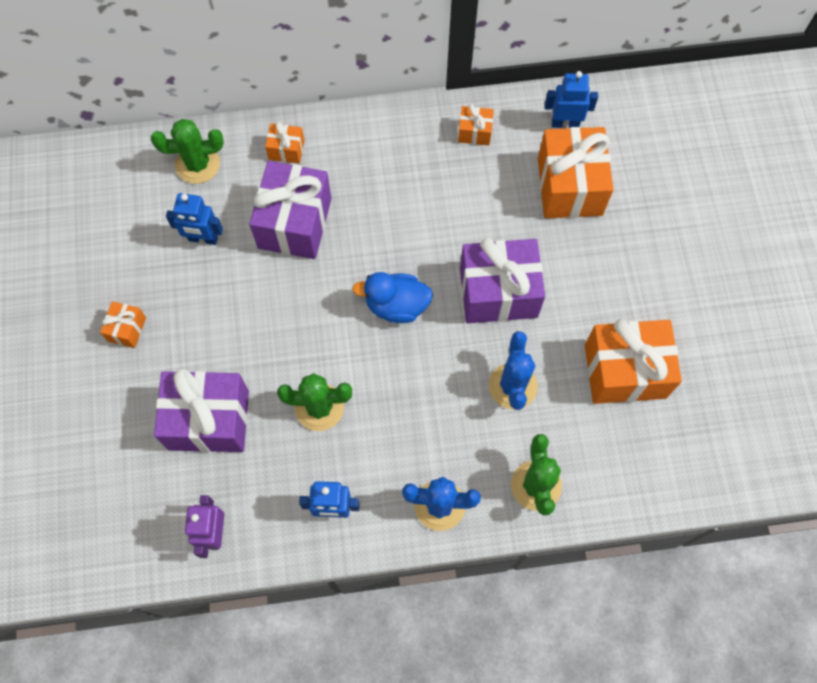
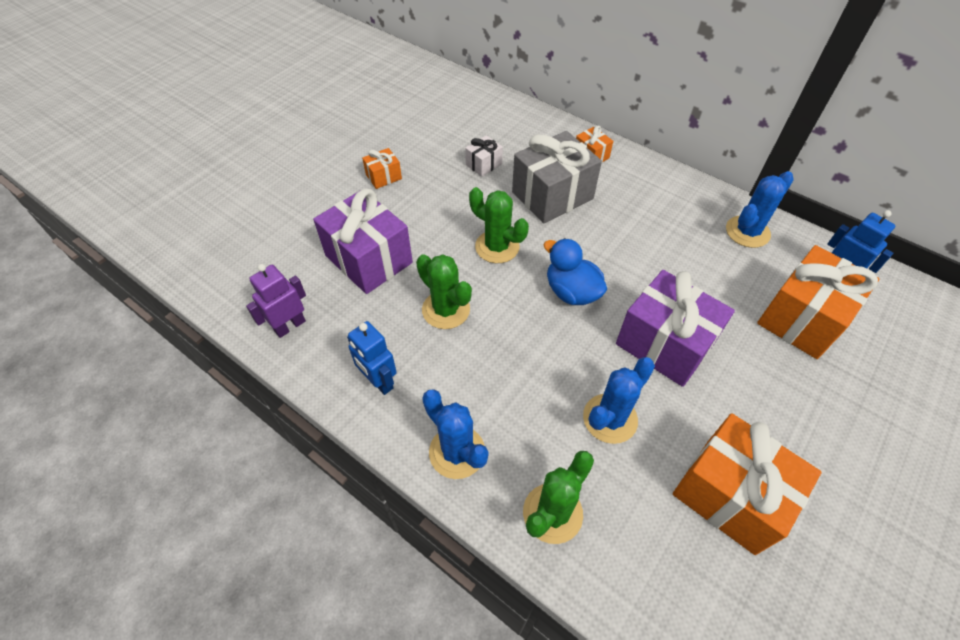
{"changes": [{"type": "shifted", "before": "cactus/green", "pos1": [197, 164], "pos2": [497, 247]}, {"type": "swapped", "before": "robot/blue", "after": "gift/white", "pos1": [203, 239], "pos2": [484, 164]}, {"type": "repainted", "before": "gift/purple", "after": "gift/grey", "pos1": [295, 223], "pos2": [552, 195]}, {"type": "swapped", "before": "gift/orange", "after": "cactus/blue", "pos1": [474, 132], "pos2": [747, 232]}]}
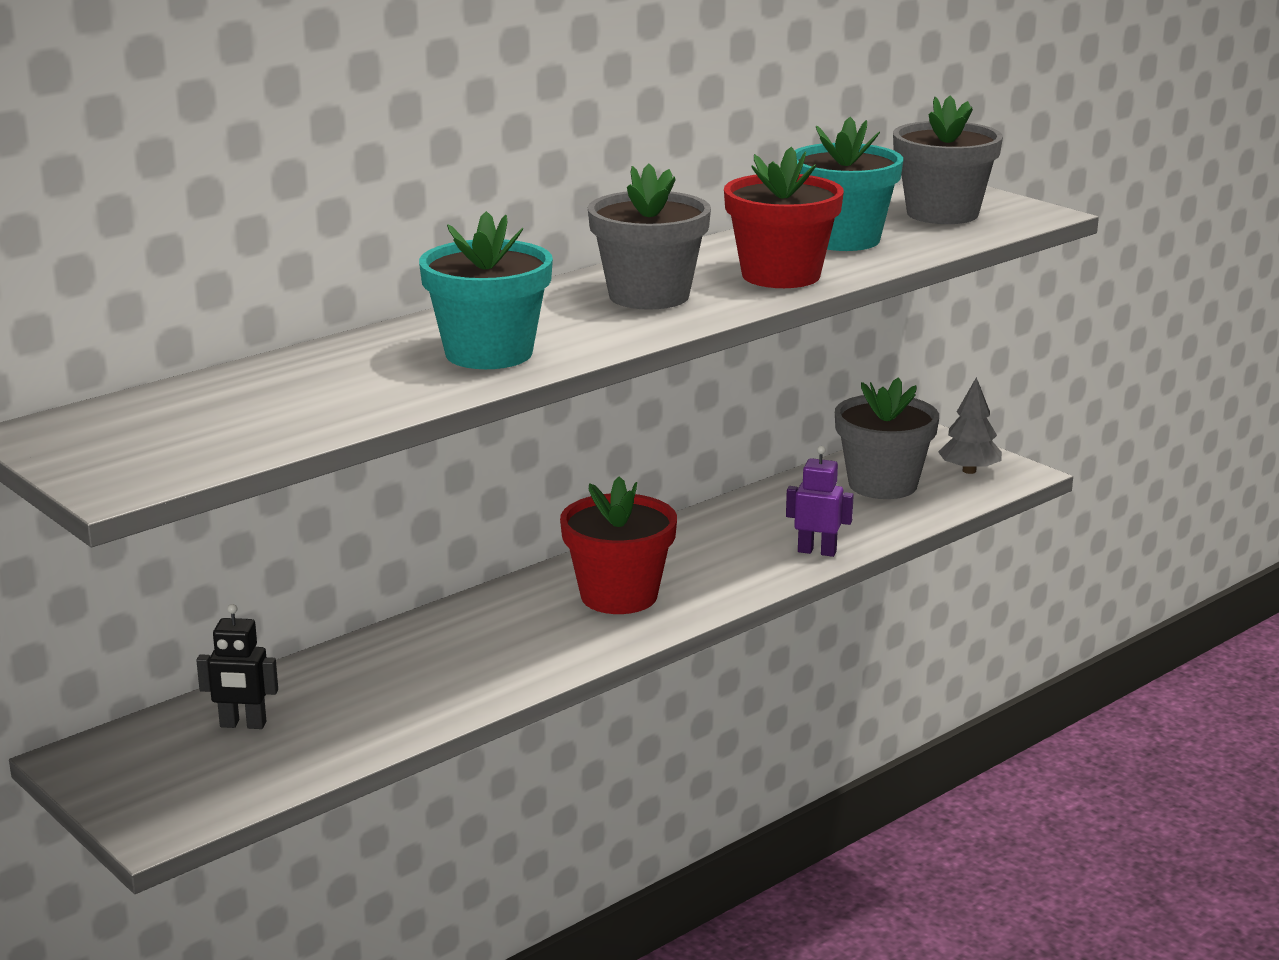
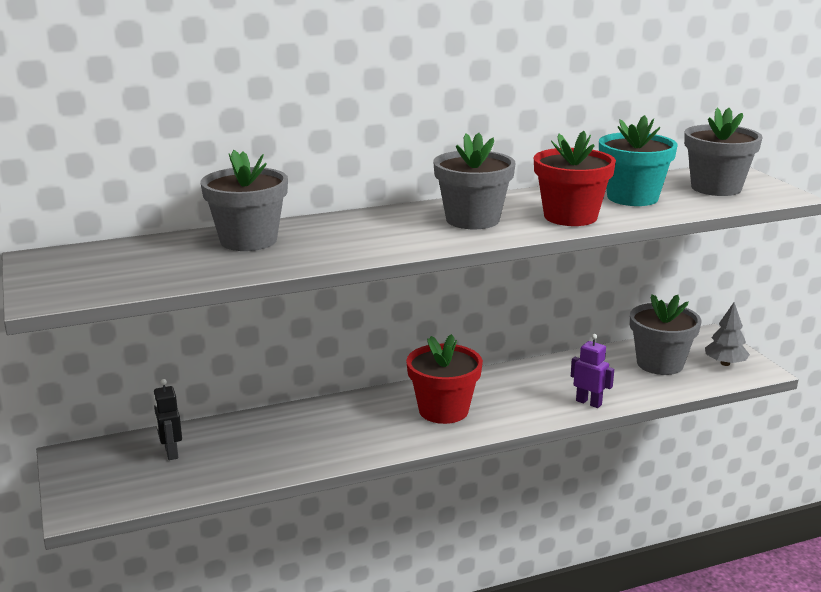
{"changes": [{"type": "rotated", "before": "robot/black", "pos1": [243, 725], "pos2": [171, 452], "turn": 45}, {"type": "gone", "before": "flower pot/turquoise", "pos1": [489, 353]}, {"type": "new", "after": "flower pot/grey", "pos2": [248, 240]}]}
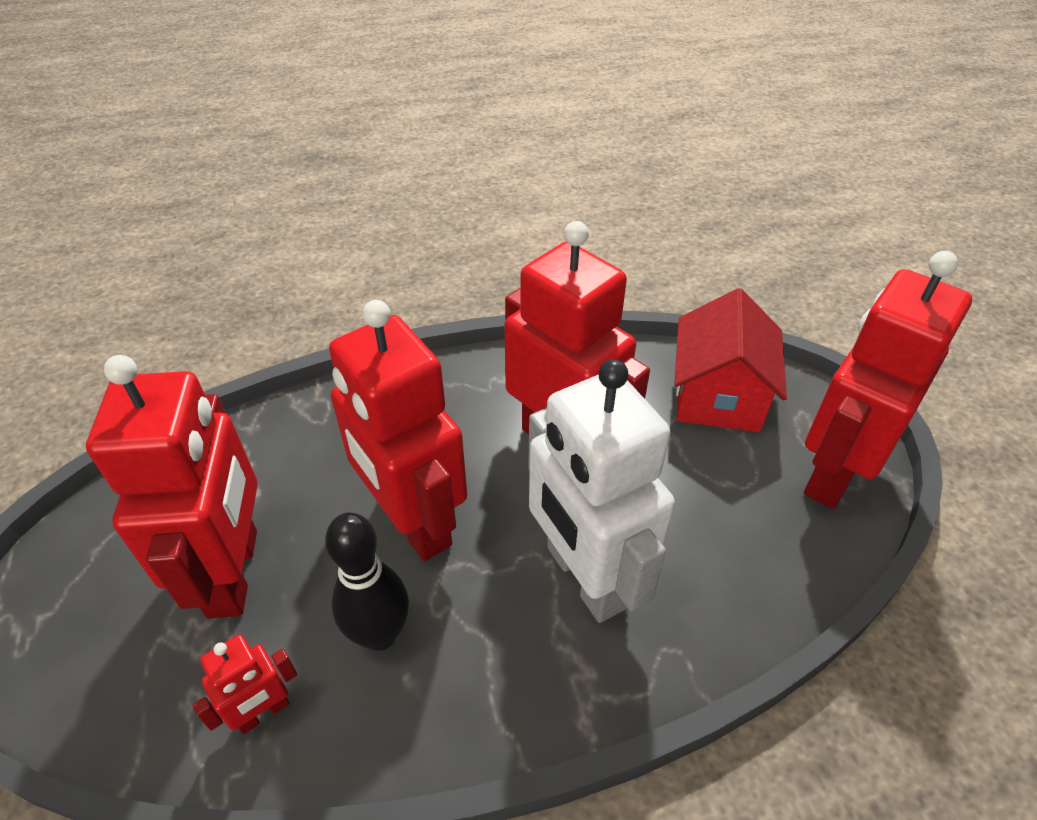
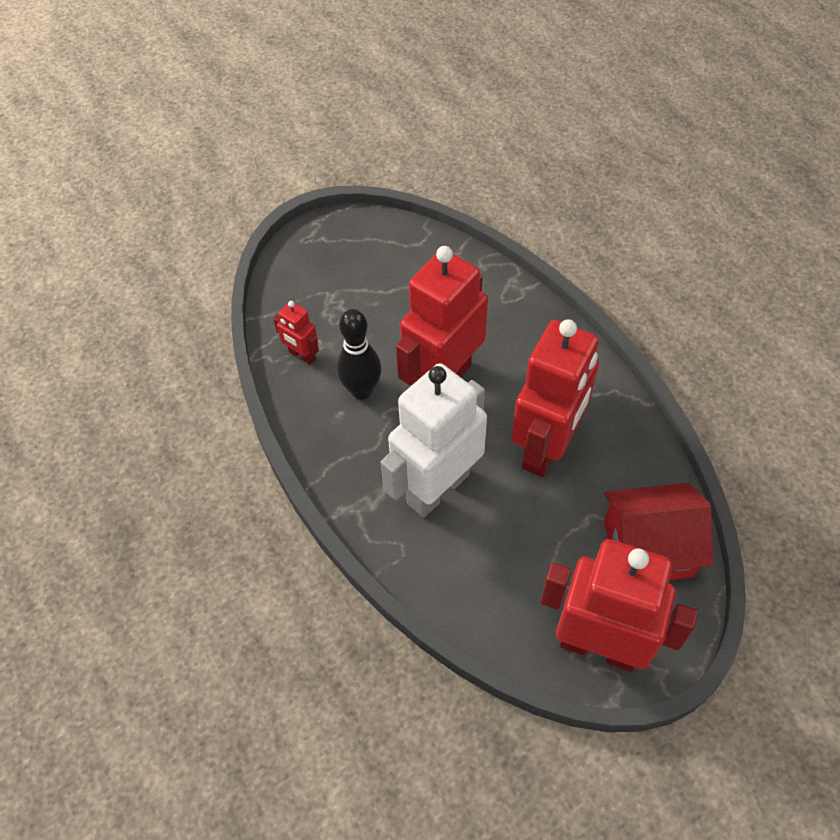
{"changes": [{"type": "gone", "before": "robot/red", "pos1": [234, 573]}]}
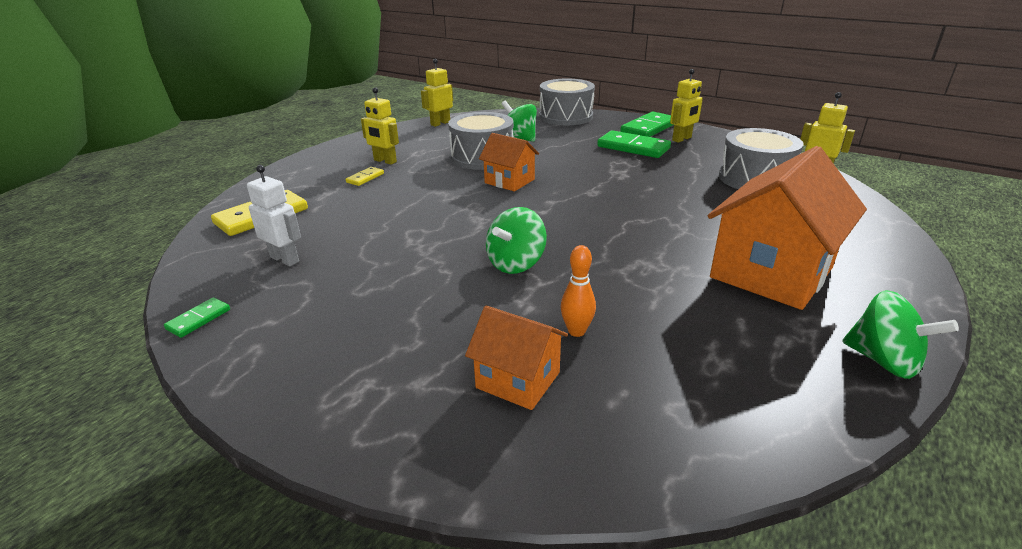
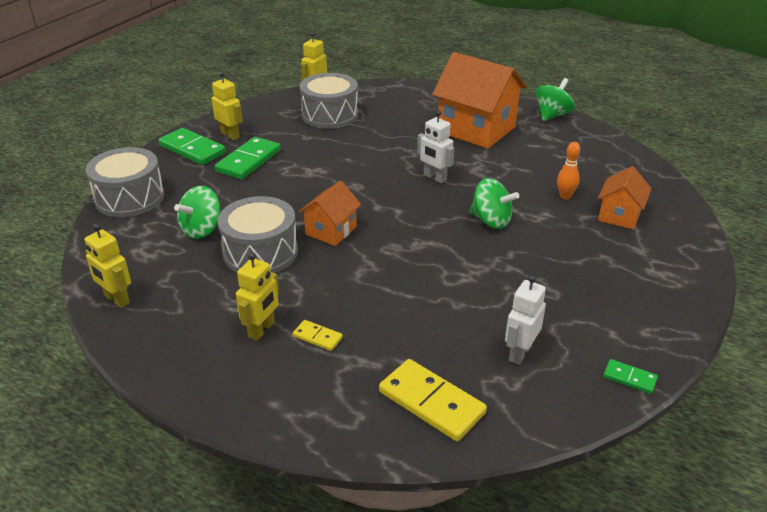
{"changes": [{"type": "new", "after": "robot/white", "pos2": [434, 177]}]}
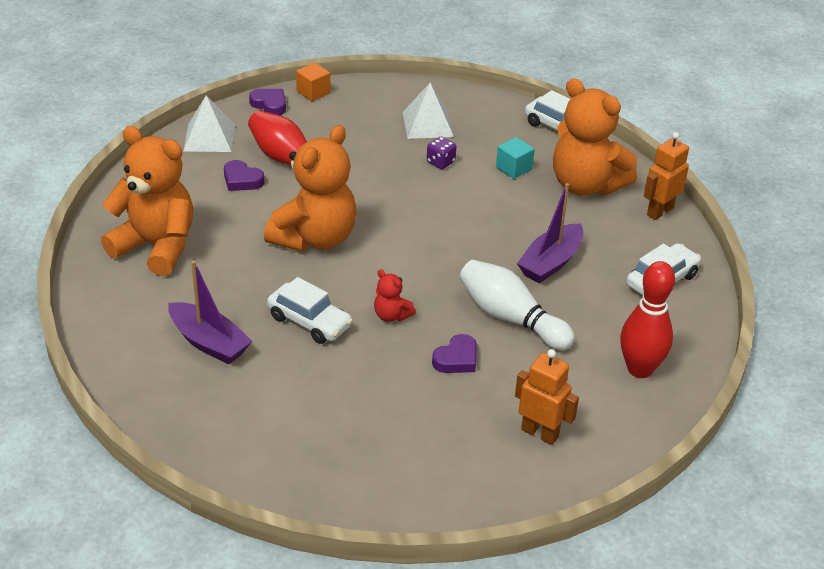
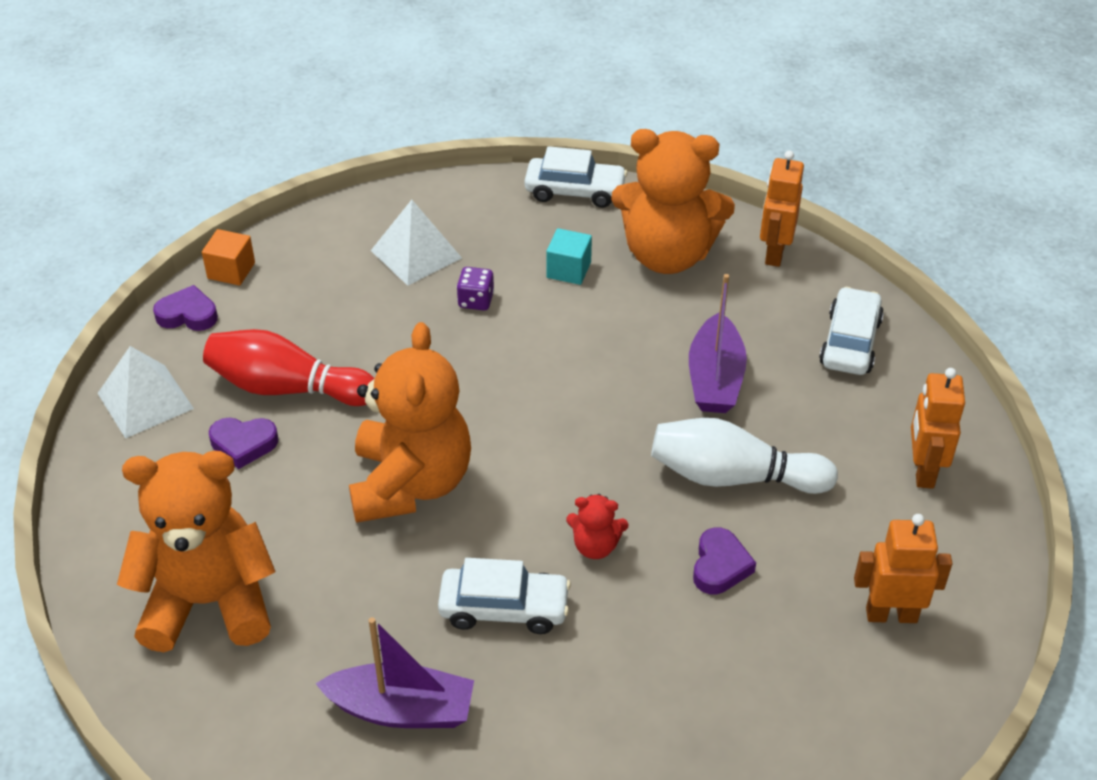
{"changes": [{"type": "swapped", "before": "bowling pin/red", "after": "robot/orange", "pos1": [640, 369], "pos2": [923, 471]}]}
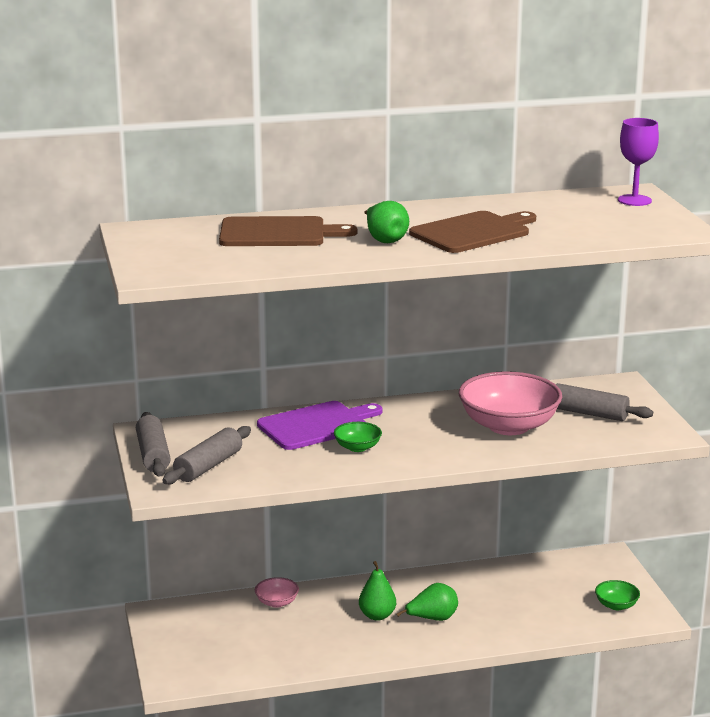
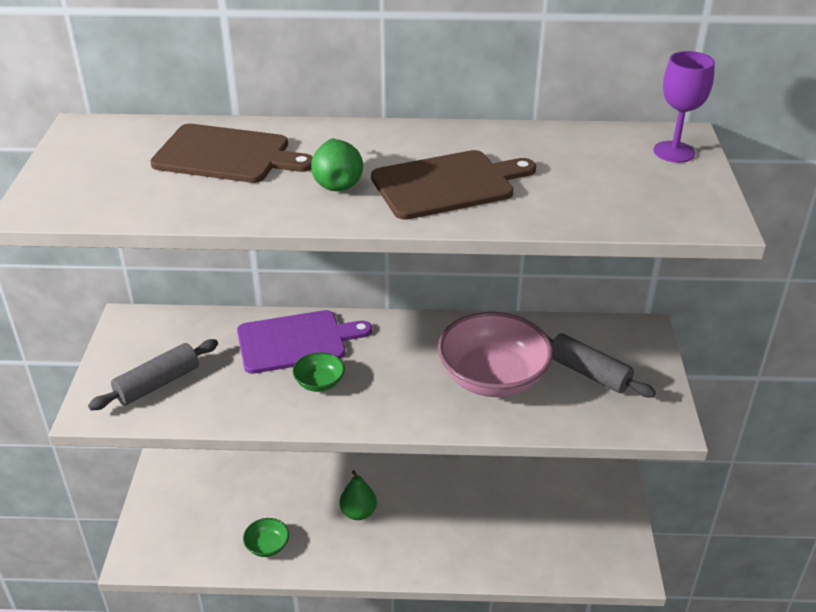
{"changes": [{"type": "gone", "before": "rolling pin/grey", "pos1": [153, 455]}, {"type": "gone", "before": "bowl/pink", "pos1": [277, 602]}, {"type": "gone", "before": "pear/green", "pos1": [432, 619]}, {"type": "shifted", "before": "bowl/green", "pos1": [616, 605], "pos2": [267, 546]}]}
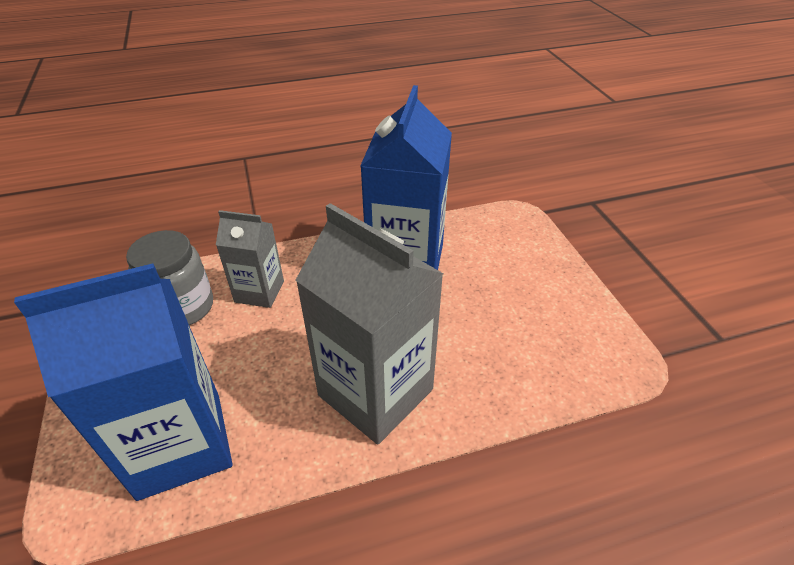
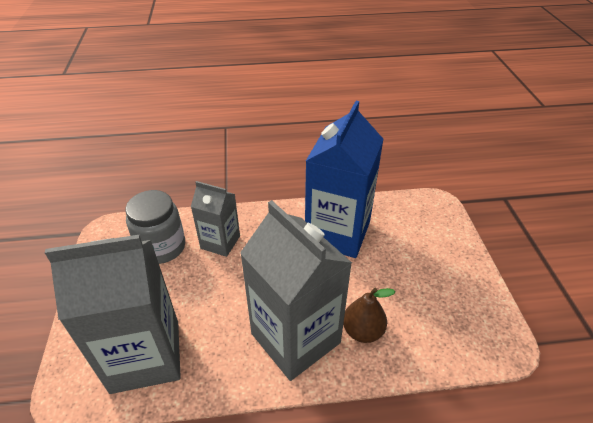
{"changes": [{"type": "repainted", "before": "carton/blue", "after": "carton/grey", "pos1": [180, 444], "pos2": [145, 356]}, {"type": "new", "after": "pear/brown", "pos2": [363, 331]}]}
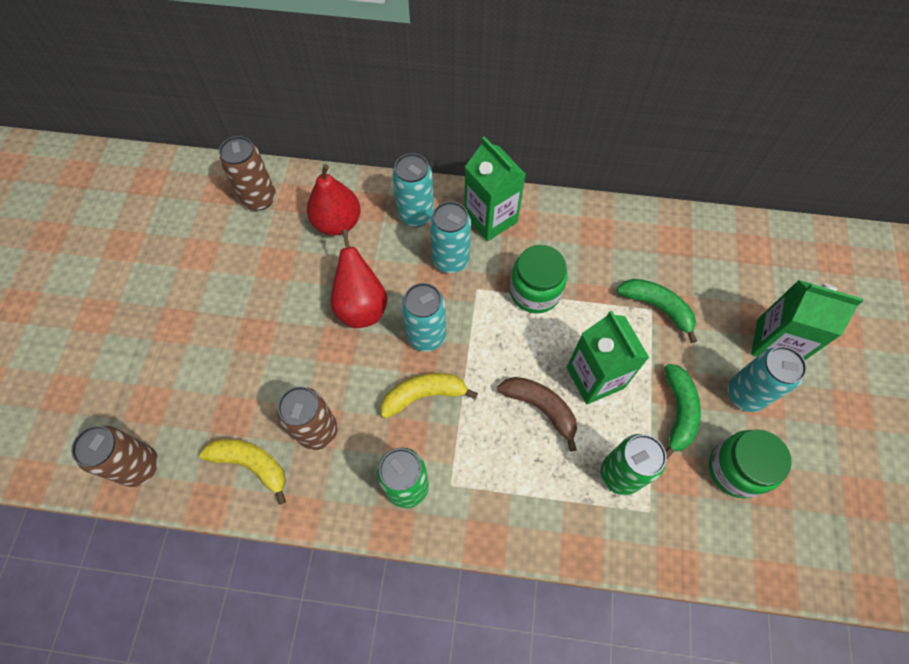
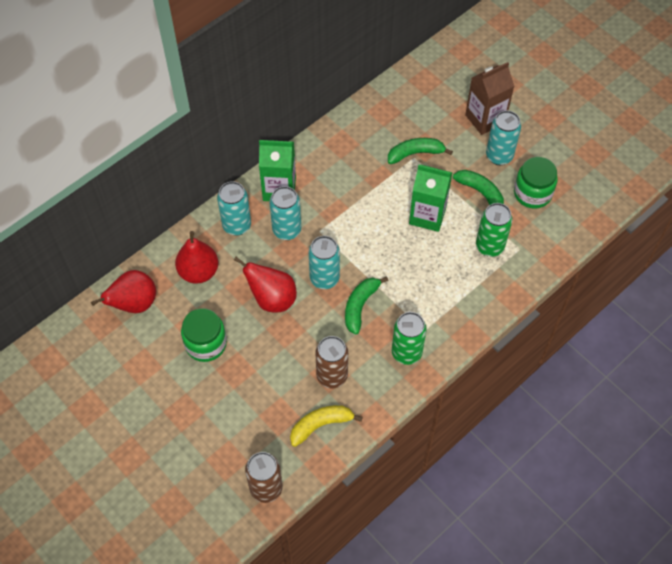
{"changes": [{"type": "swapped", "before": "can/brown", "after": "pear/red", "pos1": [259, 198], "pos2": [134, 304]}, {"type": "repainted", "before": "banana/yellow", "after": "banana/green", "pos1": [424, 395], "pos2": [360, 306]}, {"type": "gone", "before": "banana/brown", "pos1": [541, 408]}, {"type": "shifted", "before": "jar/green", "pos1": [535, 291], "pos2": [206, 344]}, {"type": "repainted", "before": "carton/green", "after": "carton/brown", "pos1": [775, 343], "pos2": [485, 119]}]}
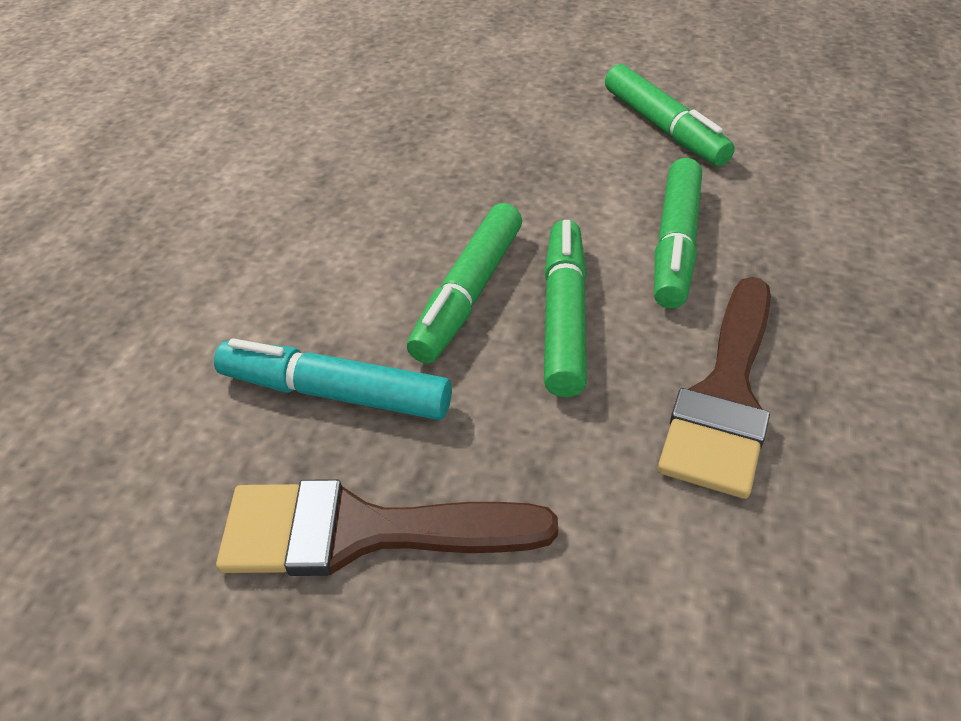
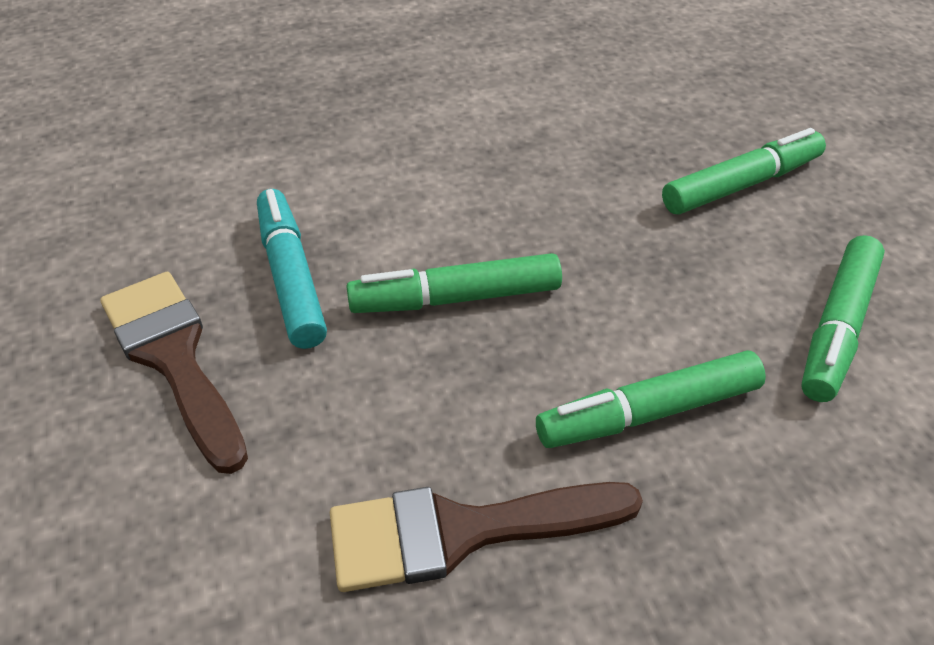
{"changes": [{"type": "shifted", "before": "marker/green", "pos1": [564, 316], "pos2": [742, 185]}]}
